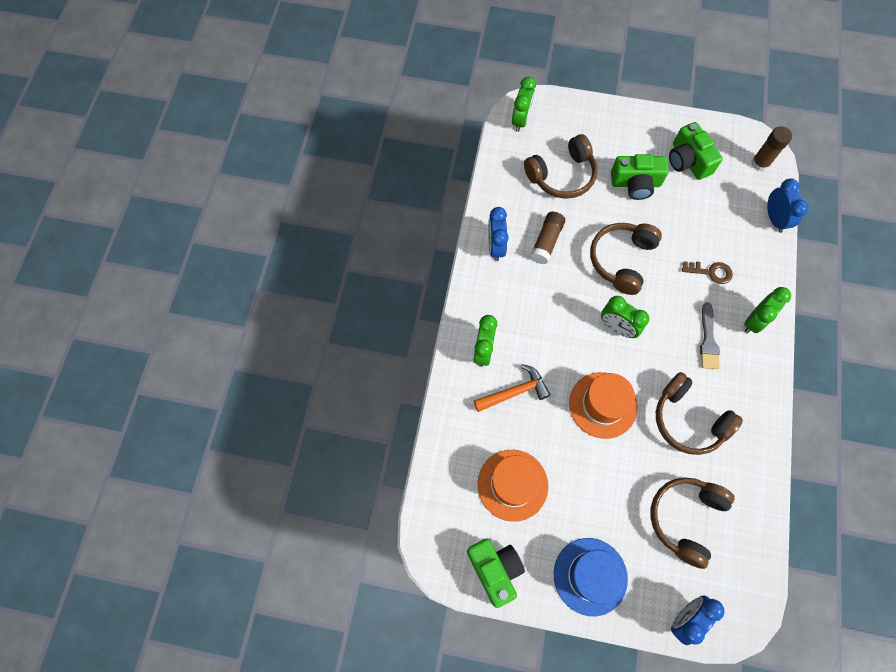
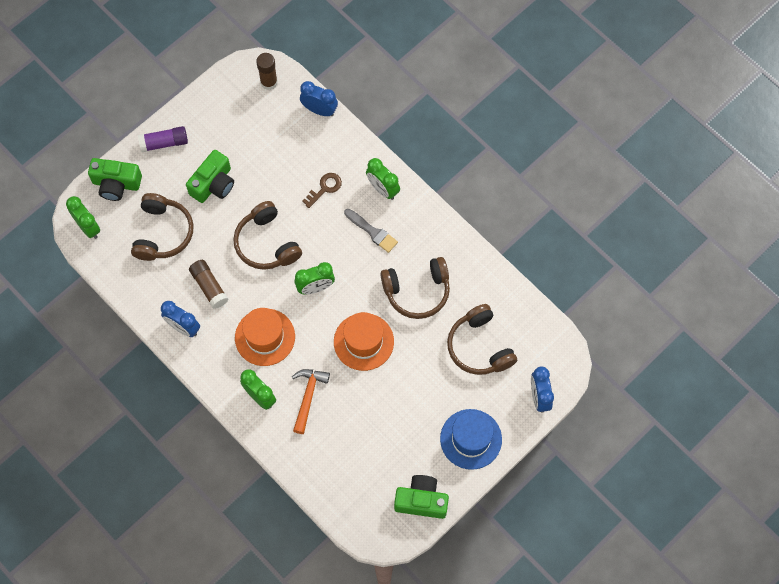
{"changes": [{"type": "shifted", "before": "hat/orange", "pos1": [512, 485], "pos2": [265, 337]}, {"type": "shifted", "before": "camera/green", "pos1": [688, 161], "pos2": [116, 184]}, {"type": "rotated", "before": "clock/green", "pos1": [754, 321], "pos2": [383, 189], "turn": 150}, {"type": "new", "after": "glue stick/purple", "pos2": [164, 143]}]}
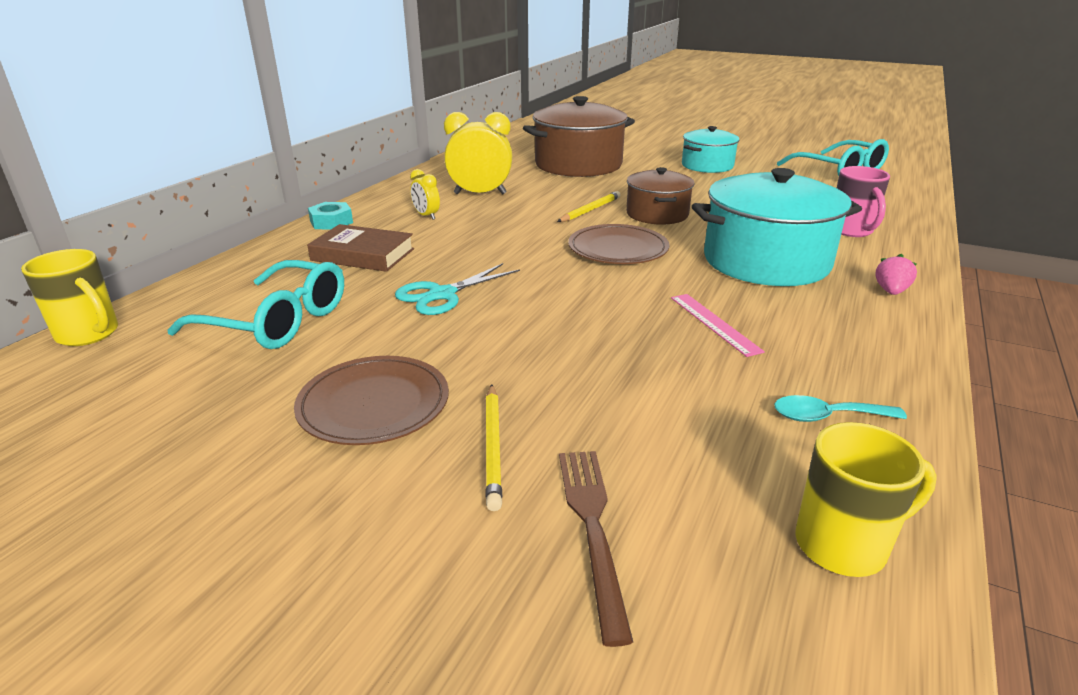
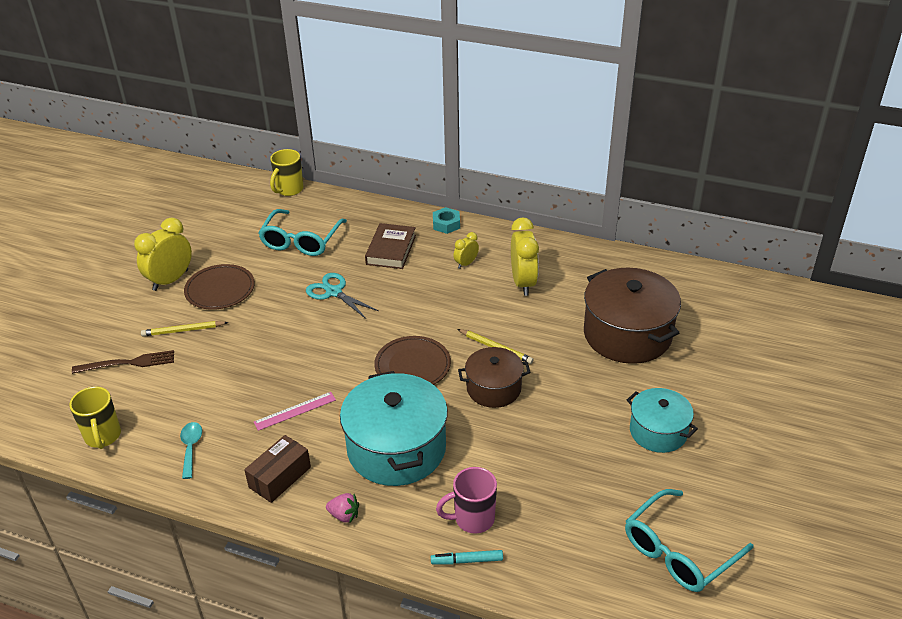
{"changes": [{"type": "new", "after": "clock/yellow", "pos2": [170, 280]}, {"type": "new", "after": "box/brown", "pos2": [280, 477]}, {"type": "new", "after": "marker/turquoise", "pos2": [467, 561]}]}
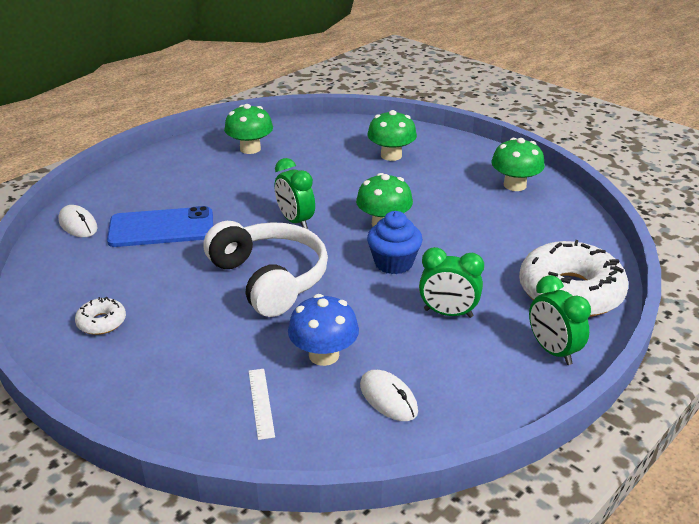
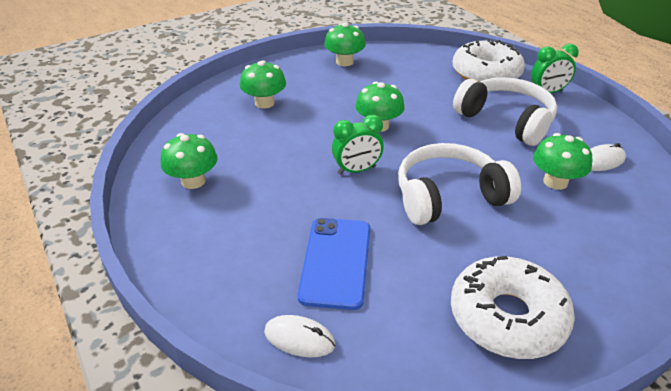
{"changes": [{"type": "rotated", "before": "mouse/white", "pos1": [78, 224], "pos2": [299, 338], "turn": 45}, {"type": "scaled", "before": "donut/white", "pos1": [101, 322], "pos2": [507, 317], "scale": 2.24}, {"type": "gone", "before": "ruler/white", "pos1": [261, 402]}, {"type": "repainted", "before": "mushroom/blue", "after": "mushroom/green", "pos1": [324, 355], "pos2": [555, 182]}, {"type": "gone", "before": "cupcake/blue", "pos1": [393, 263]}, {"type": "swapped", "before": "clock/green", "after": "headphones/white", "pos1": [448, 313], "pos2": [506, 120]}]}
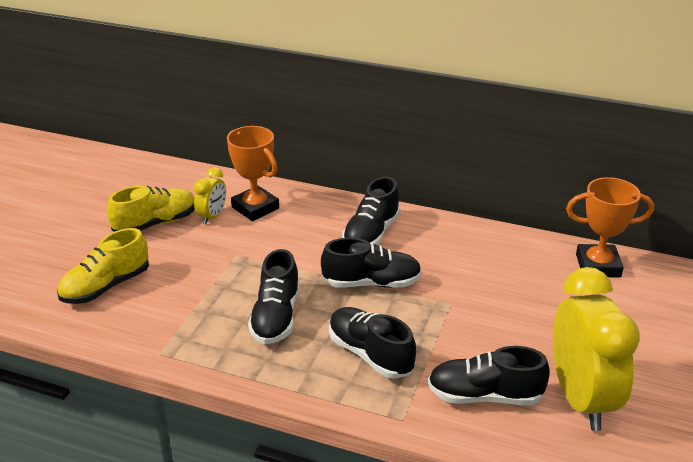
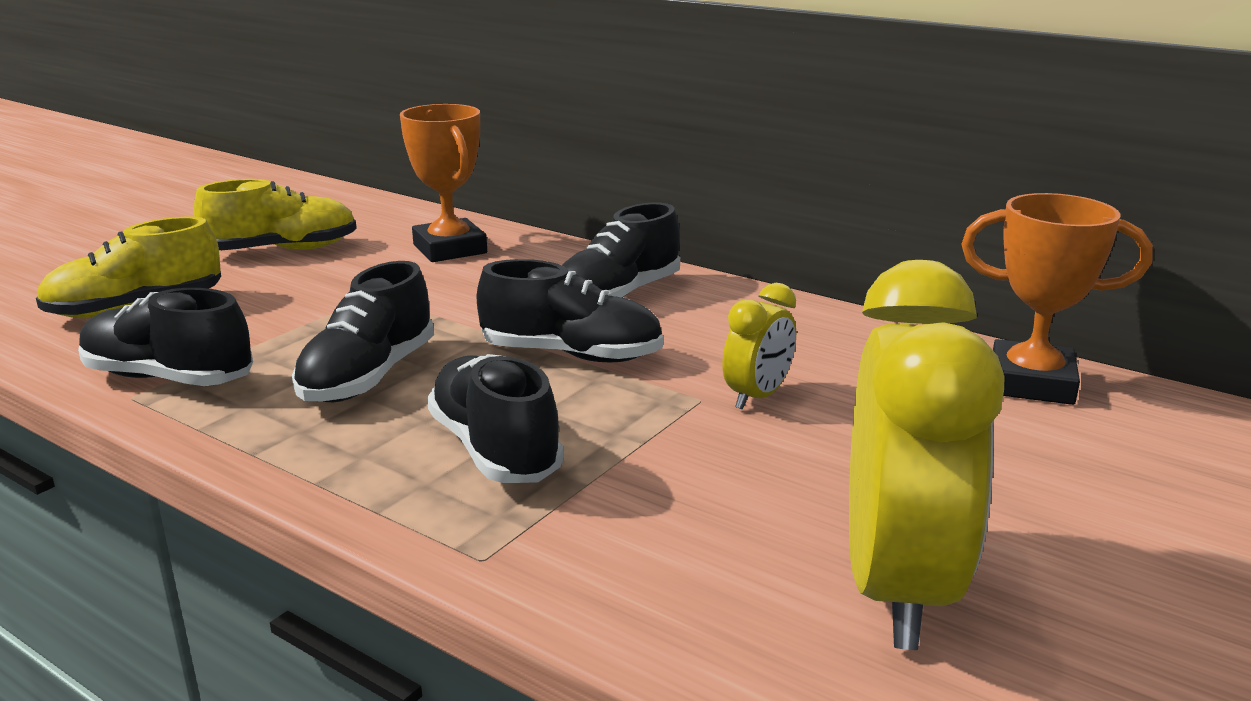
{"changes": [{"type": "shifted", "before": "clock/yellow", "pos1": [212, 216], "pos2": [757, 397]}, {"type": "shifted", "before": "shoe/black", "pos1": [484, 396], "pos2": [169, 378]}]}
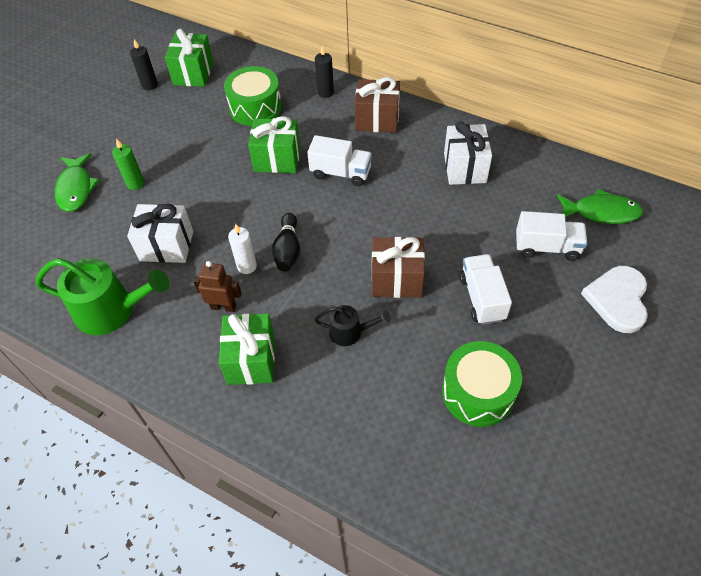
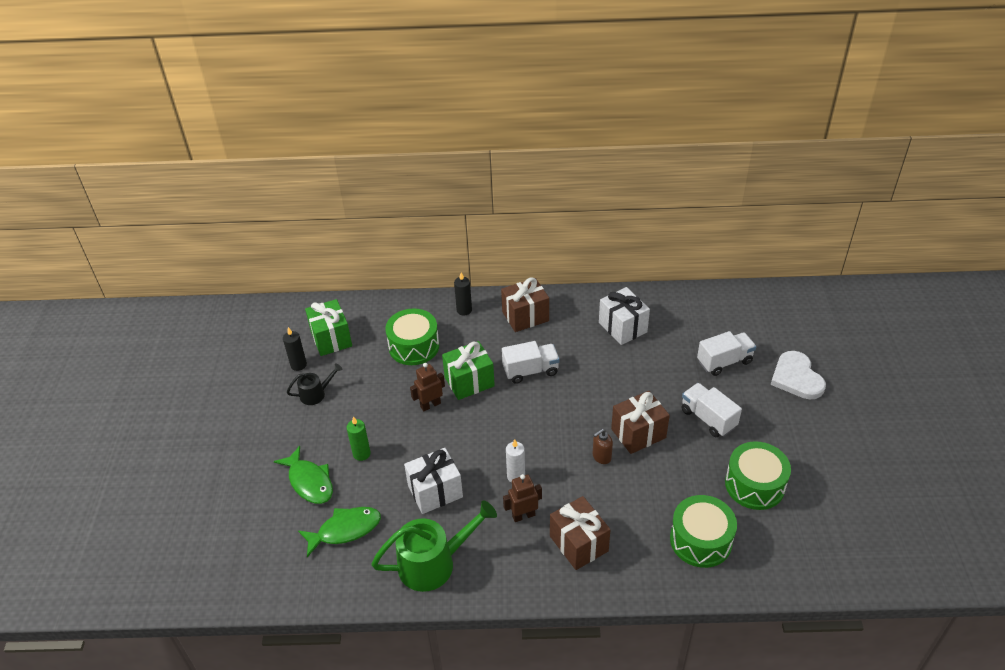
{"changes": [{"type": "repainted", "before": "gift/green", "after": "gift/brown", "pos1": [251, 360], "pos2": [578, 543]}, {"type": "gone", "before": "bowling pin/black", "pos1": [288, 250]}, {"type": "shifted", "before": "watering can/black", "pos1": [350, 332], "pos2": [316, 394]}, {"type": "shifted", "before": "fish/green", "pos1": [601, 212], "pos2": [345, 530]}, {"type": "new", "after": "robot/brown", "pos2": [430, 405]}, {"type": "new", "after": "soap dispenser/brown", "pos2": [601, 457]}, {"type": "new", "after": "drum/green", "pos2": [700, 540]}]}
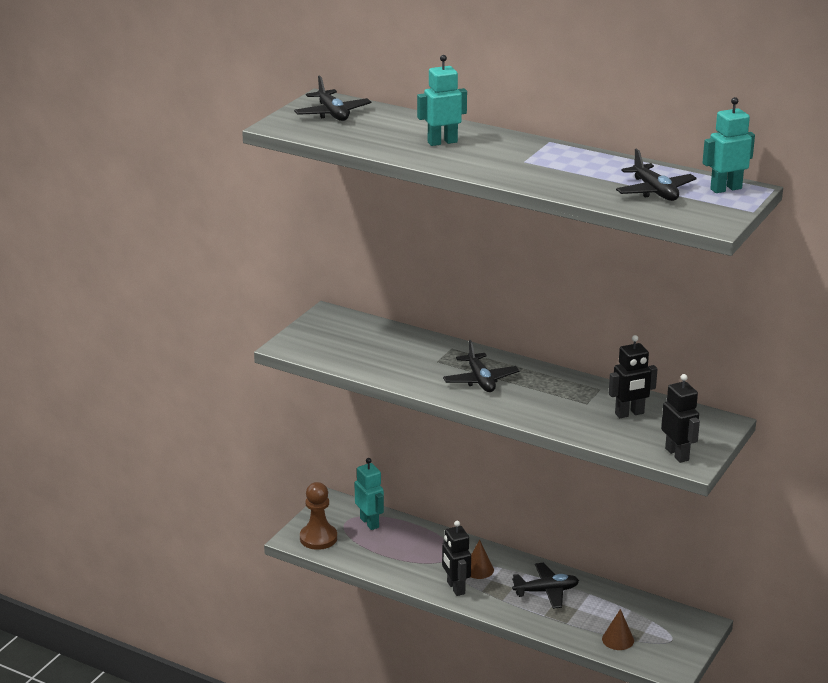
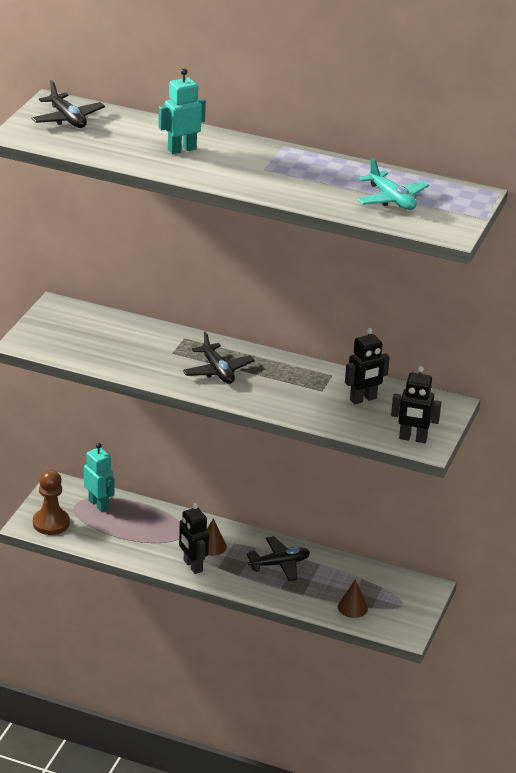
{"changes": [{"type": "repainted", "before": "plane/black", "after": "plane/turquoise", "pos1": [654, 191], "pos2": [391, 199]}, {"type": "rotated", "before": "robot/black", "pos1": [677, 454], "pos2": [413, 438], "turn": 135}, {"type": "gone", "before": "robot/turquoise", "pos1": [725, 189]}]}
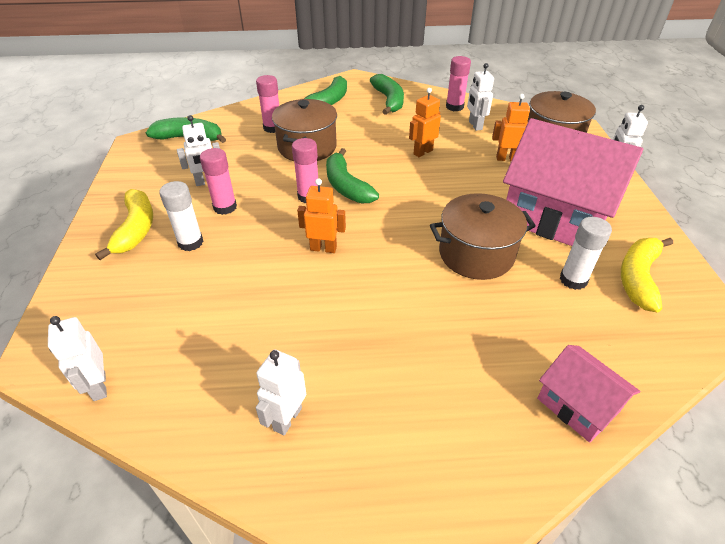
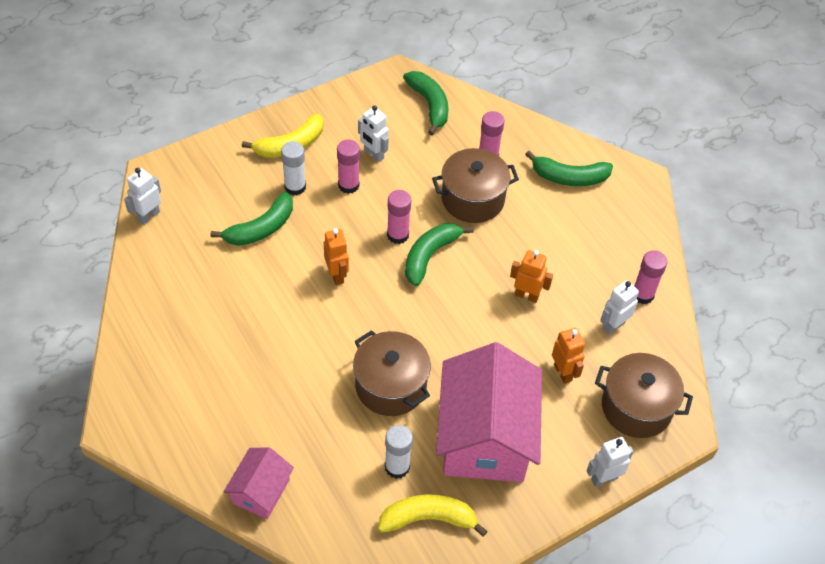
{"changes": [{"type": "gone", "before": "robot/white", "pos1": [287, 418]}, {"type": "shifted", "before": "banana/green", "pos1": [389, 100], "pos2": [261, 228]}]}
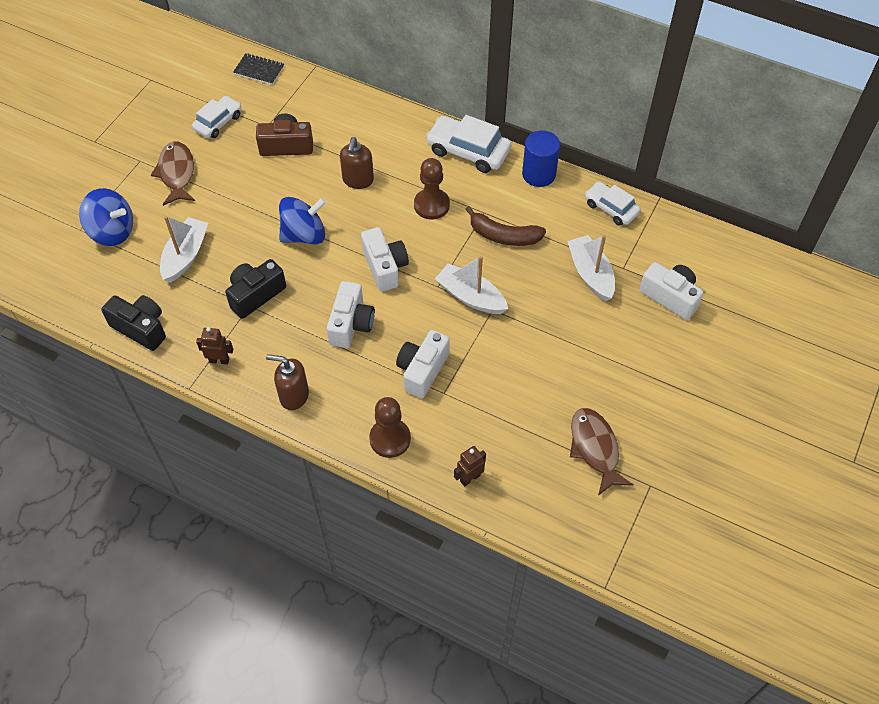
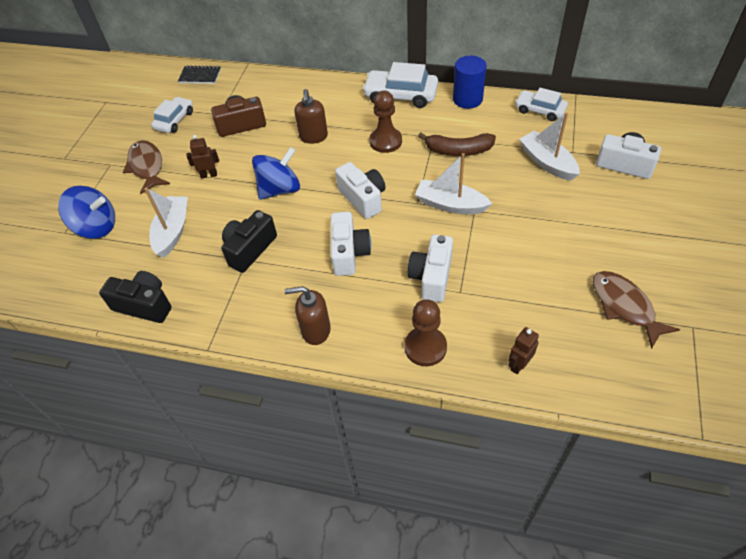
{"changes": [{"type": "shifted", "before": "robot/brown", "pos1": [219, 360], "pos2": [209, 175]}]}
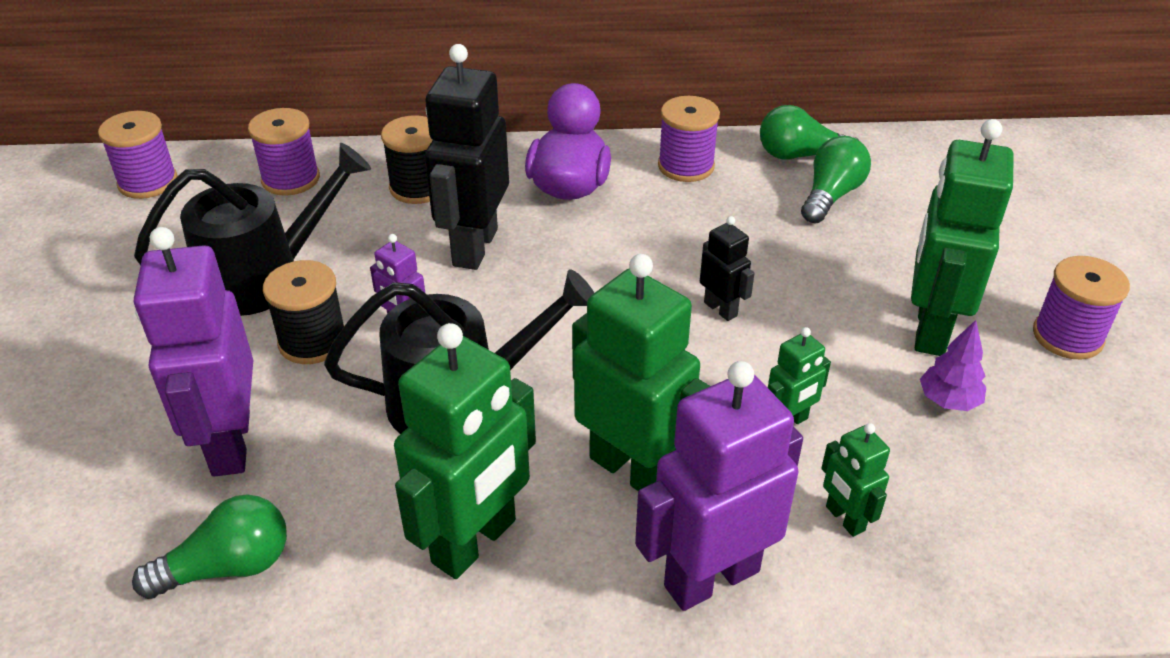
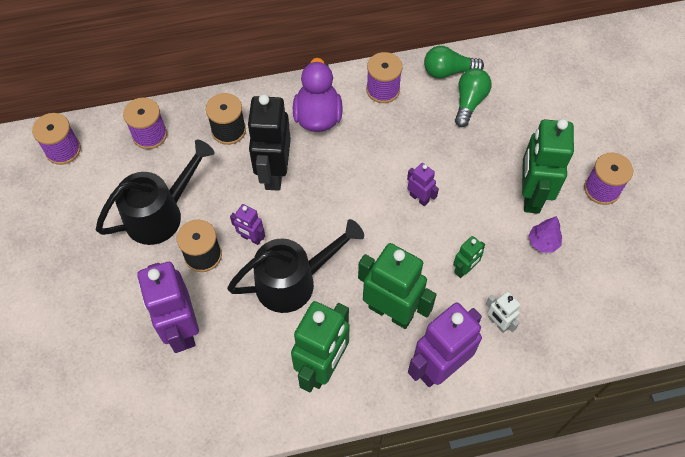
{"changes": [{"type": "gone", "before": "light bulb/green", "pos1": [228, 567]}, {"type": "repainted", "before": "robot/black", "after": "robot/purple", "pos1": [721, 309], "pos2": [419, 198]}, {"type": "repainted", "before": "robot/green", "after": "robot/white", "pos1": [844, 519], "pos2": [497, 323]}]}
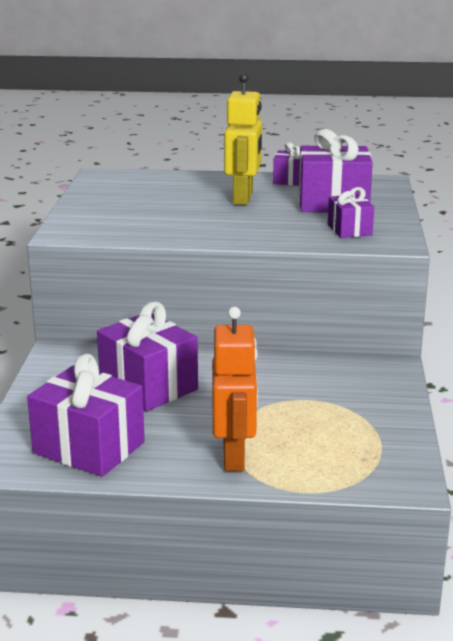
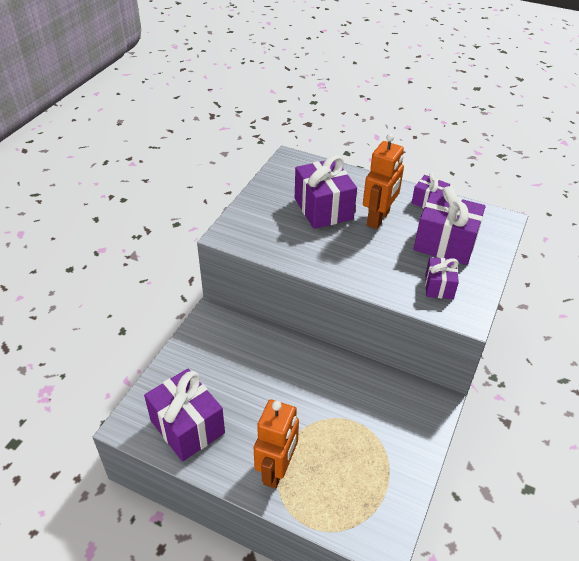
{"changes": [{"type": "shifted", "before": "gift/purple", "pos1": [148, 386], "pos2": [323, 208]}, {"type": "repainted", "before": "robot/yellow", "after": "robot/orange", "pos1": [243, 198], "pos2": [378, 218]}]}
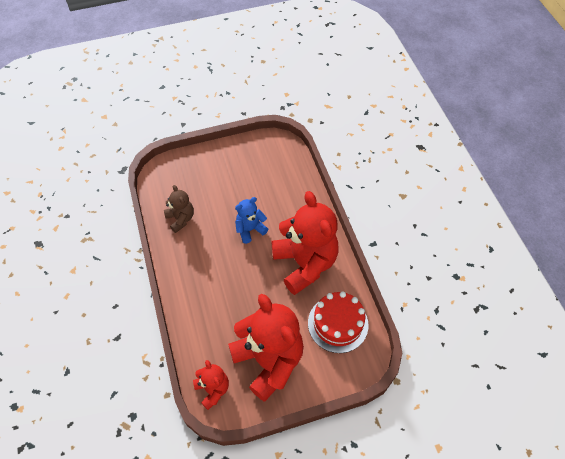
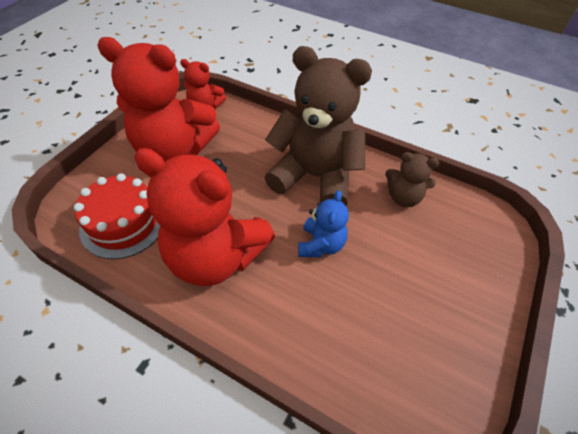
{"changes": [{"type": "new", "after": "teddy bear/brown", "pos2": [315, 176]}]}
